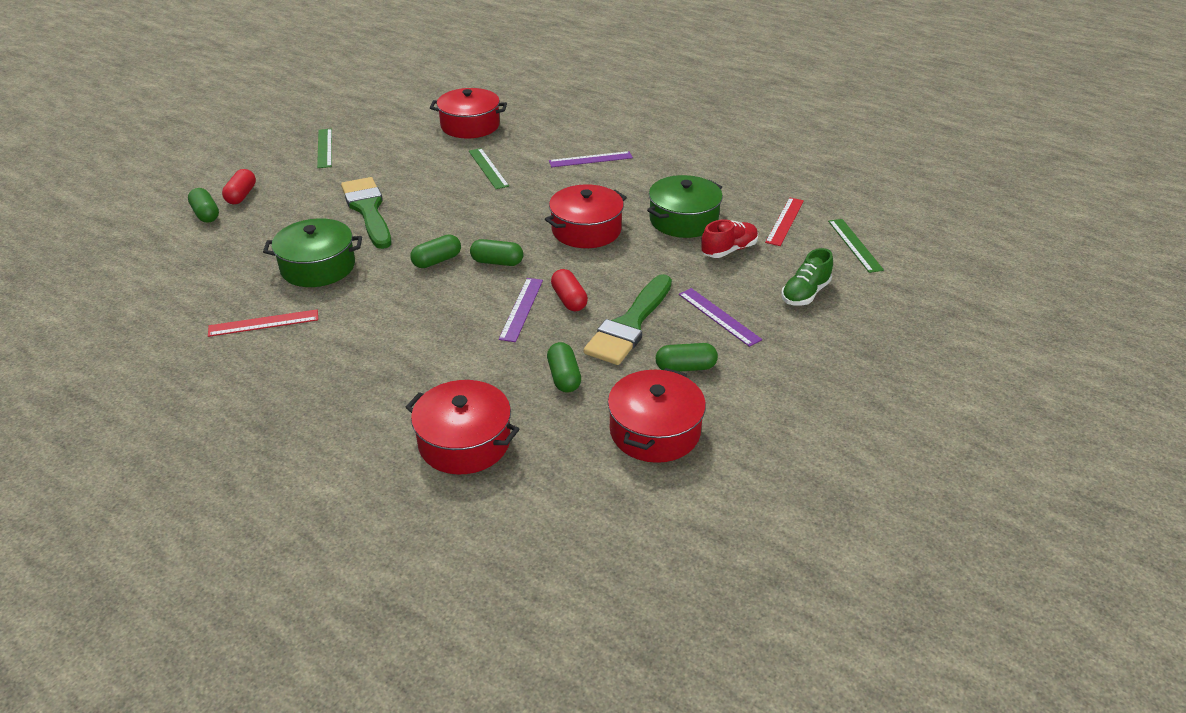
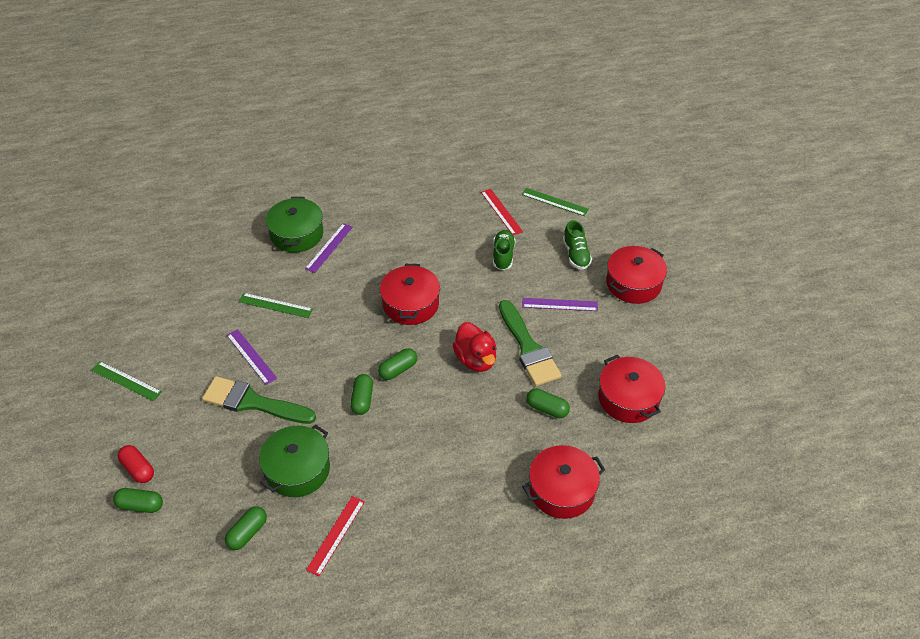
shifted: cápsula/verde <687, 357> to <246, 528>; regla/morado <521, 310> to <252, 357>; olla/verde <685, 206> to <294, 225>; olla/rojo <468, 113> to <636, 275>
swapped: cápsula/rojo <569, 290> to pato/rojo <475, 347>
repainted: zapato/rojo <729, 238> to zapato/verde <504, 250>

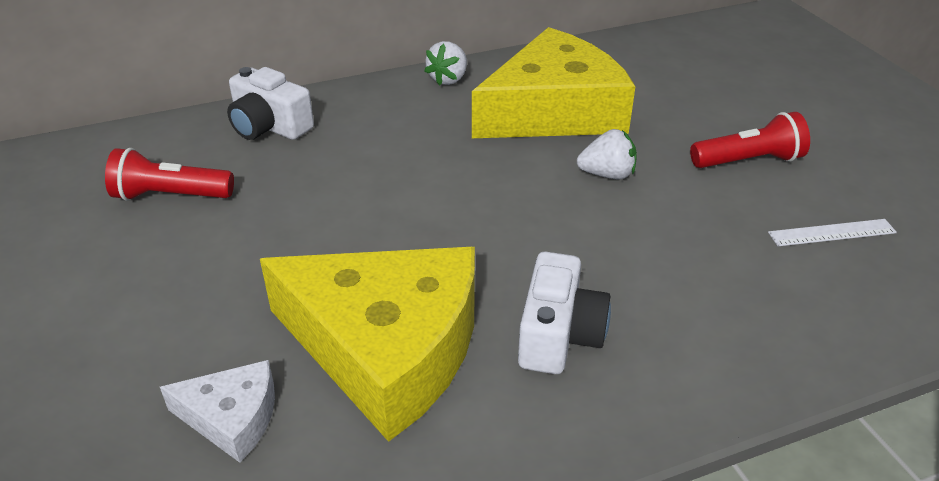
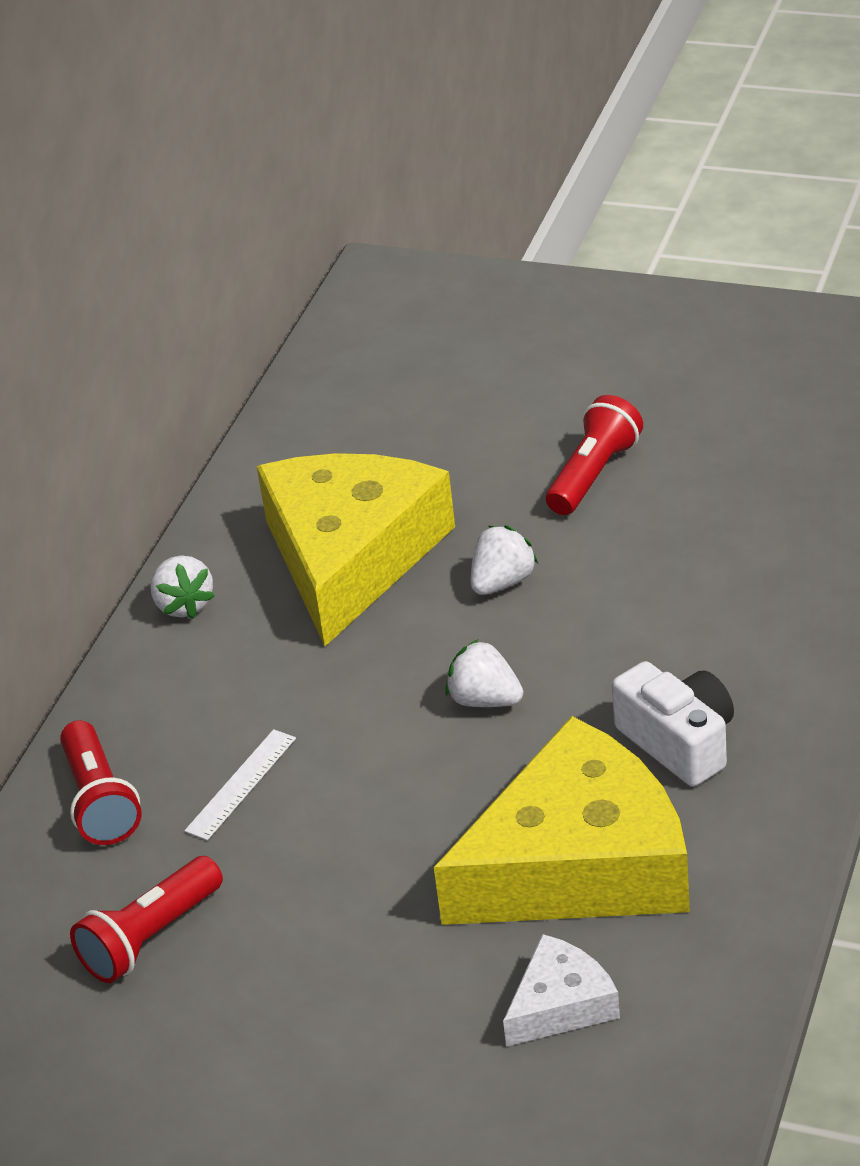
new: fresa/blanco <484, 673>
shifted: regla/blanco <832, 232> to <240, 784>
swapped: cámara/blanco <270, 103> to lámpara de mano/rojo <101, 782>

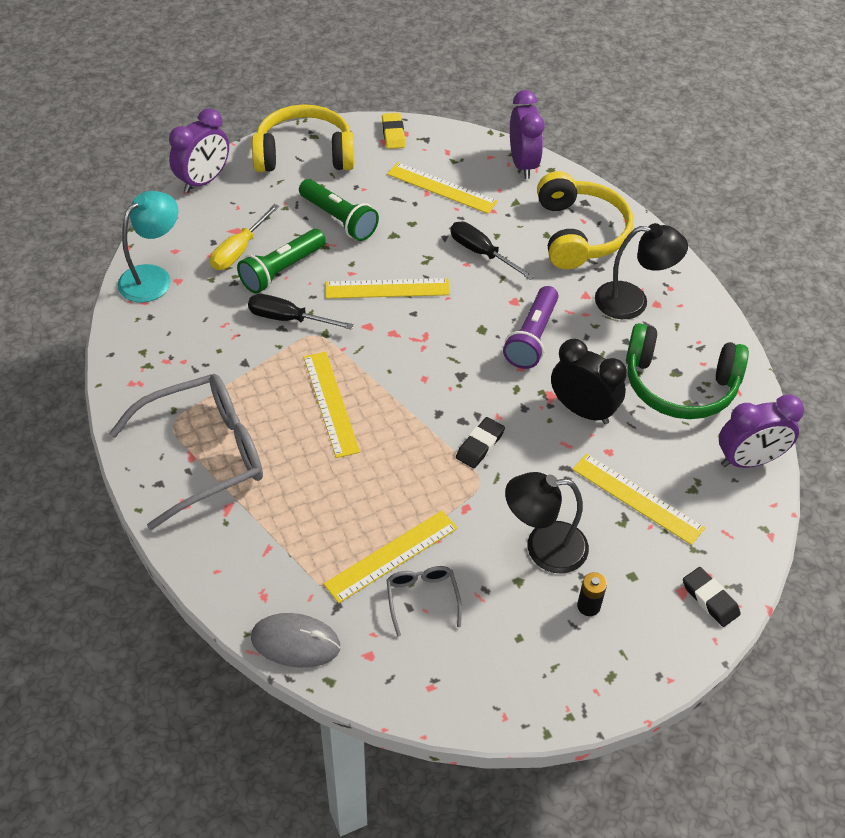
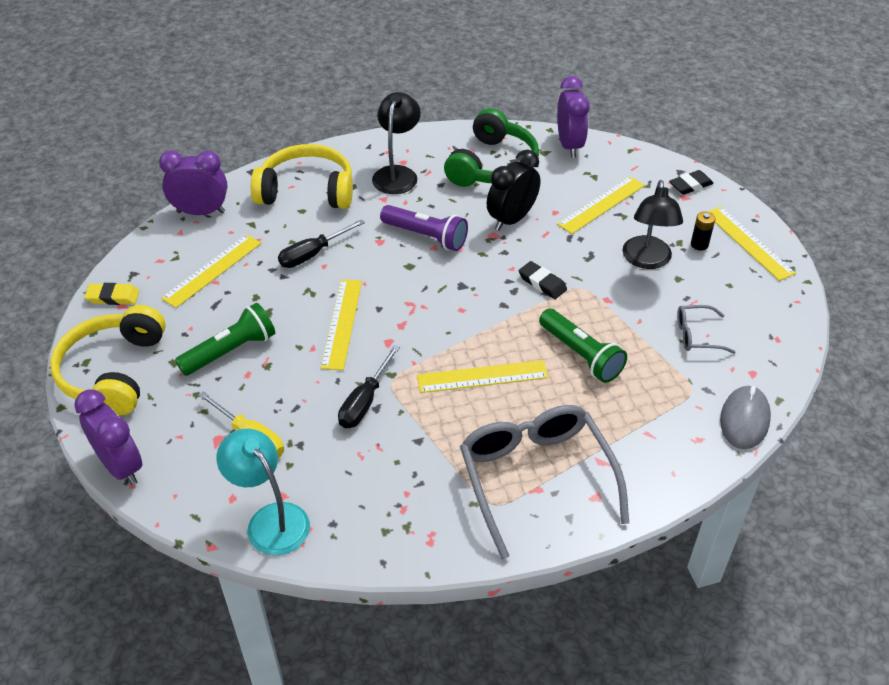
shifted: lámpara de mano/verde <281, 261> to <583, 346>; regla/amarillo <391, 557> to <752, 244>

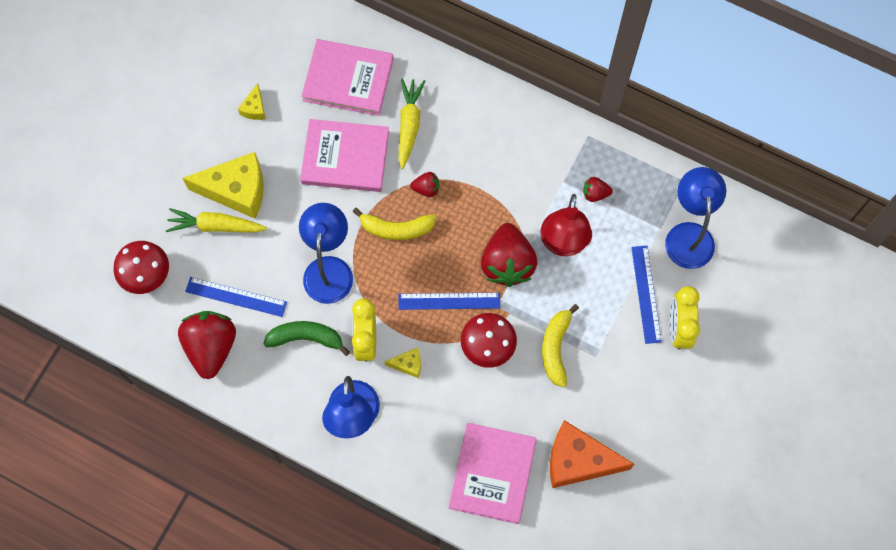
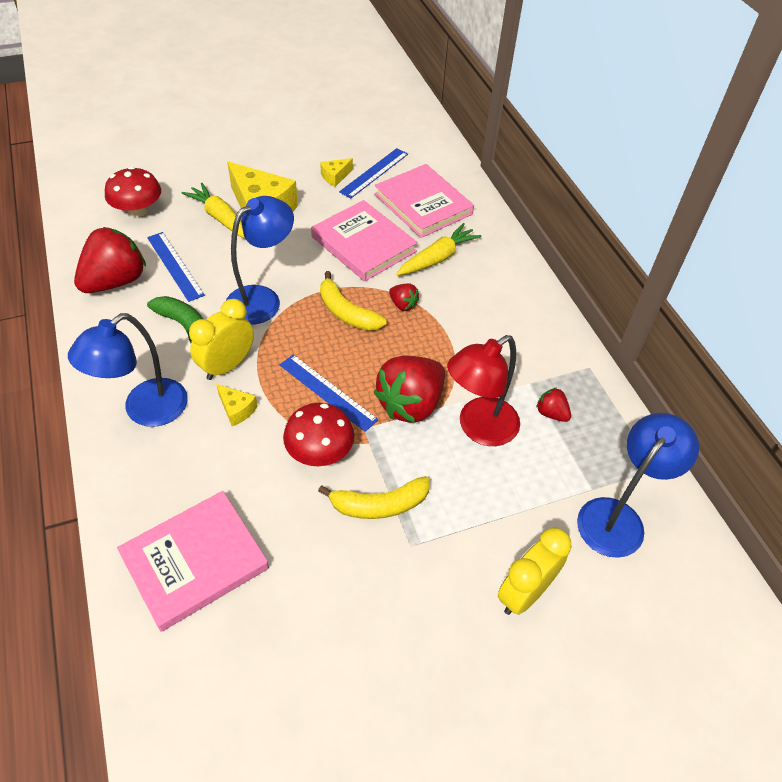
gone: queso/naranja <592, 454>
shifted: regla/azul <646, 295> to <373, 173>
rotated: plátano/amarillo <560, 345> = <374, 497> 150 degrees counterclockwise

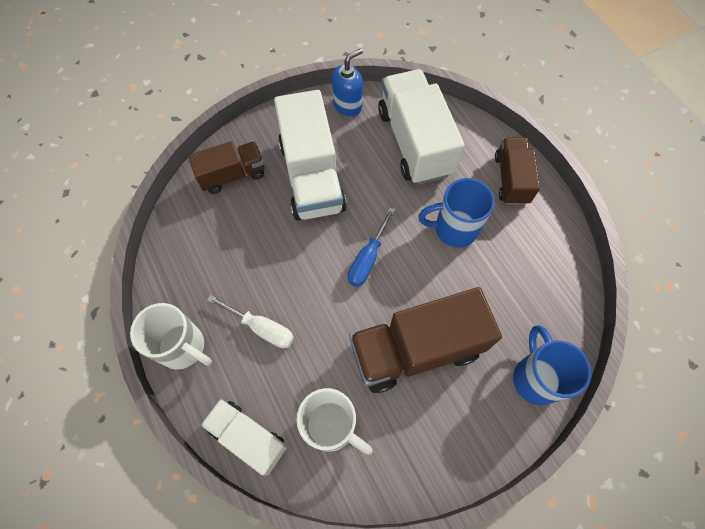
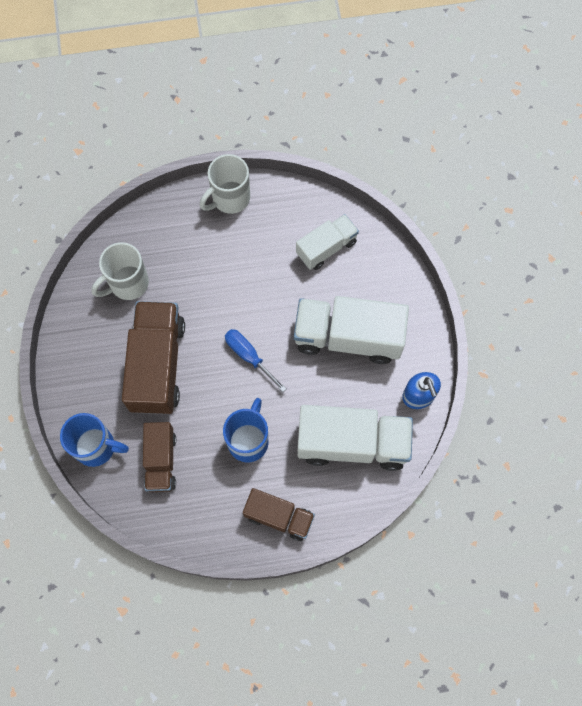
gone: destornillador/blanco <250, 321>
shifted: camión/marrón <226, 167> to <159, 457>; camión/blanco <244, 436> to <327, 242>

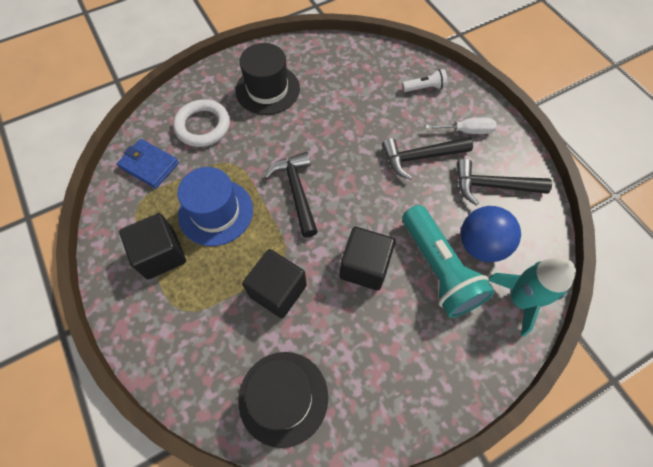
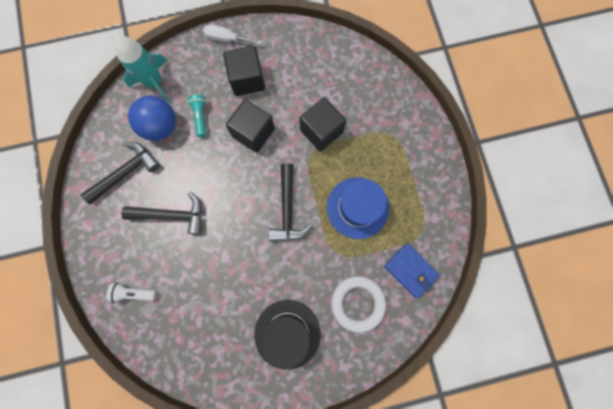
gone: sombrero/negro <283, 400>
shifted: destornillador/blanco <460, 126> to <233, 34>; cubo/negro <152, 246> to <244, 71>
rotated: martillo/negro <504, 182> = <120, 173> 60 degrees counterclockwise
scaled: lámpara de mano/turquesa <448, 261> = <197, 116> x0.46

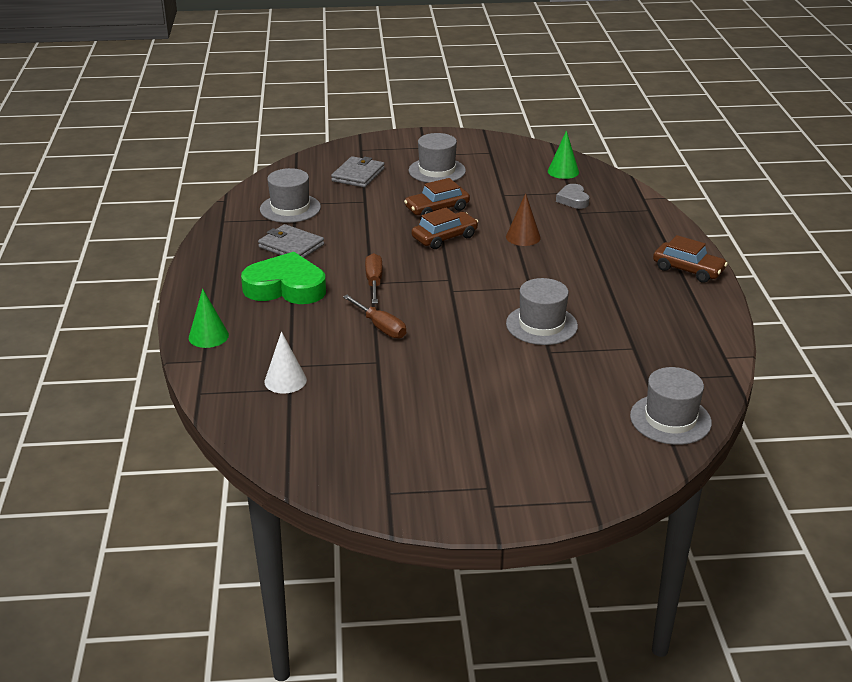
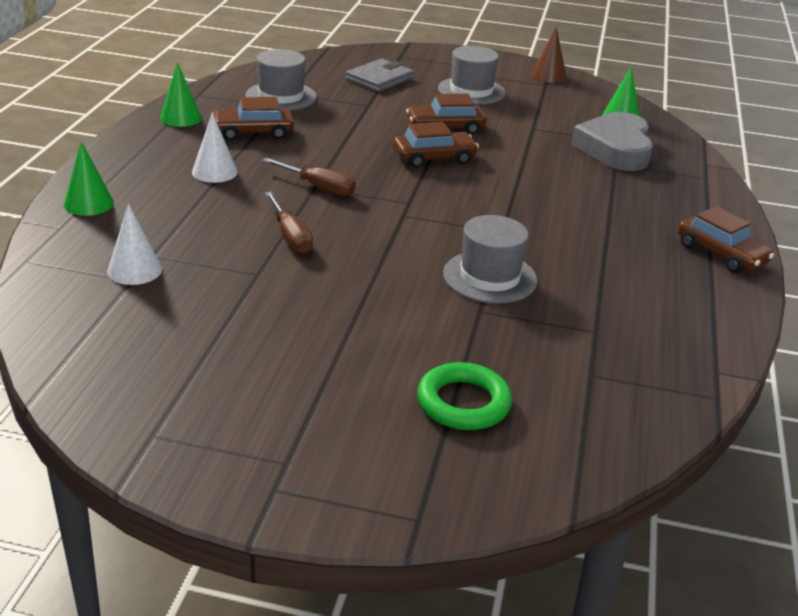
gone: sombrero/gris <671, 406>
new: cono/verde <181, 94>; anillo/verde <464, 396>
shifted: cono/marrón <523, 219> to <549, 55>
swapped: corazón/verde <283, 278> to cono/blanco <215, 148>; cartera/gris <291, 241> to coche/marrón <252, 119>
rotated: destornillador/marrón <374, 278> = <309, 177> 105 degrees clockwise
scaled: corazón/gris <573, 196> = <612, 141> x1.95

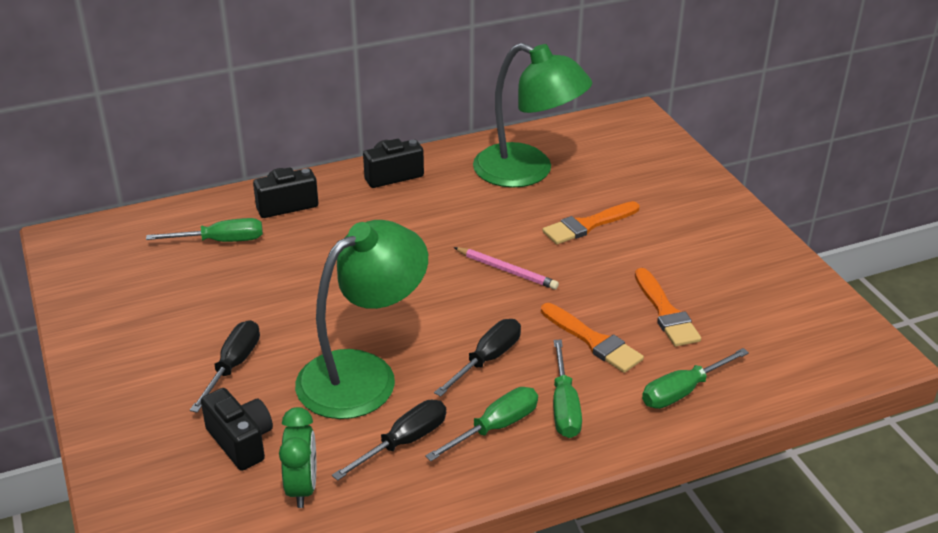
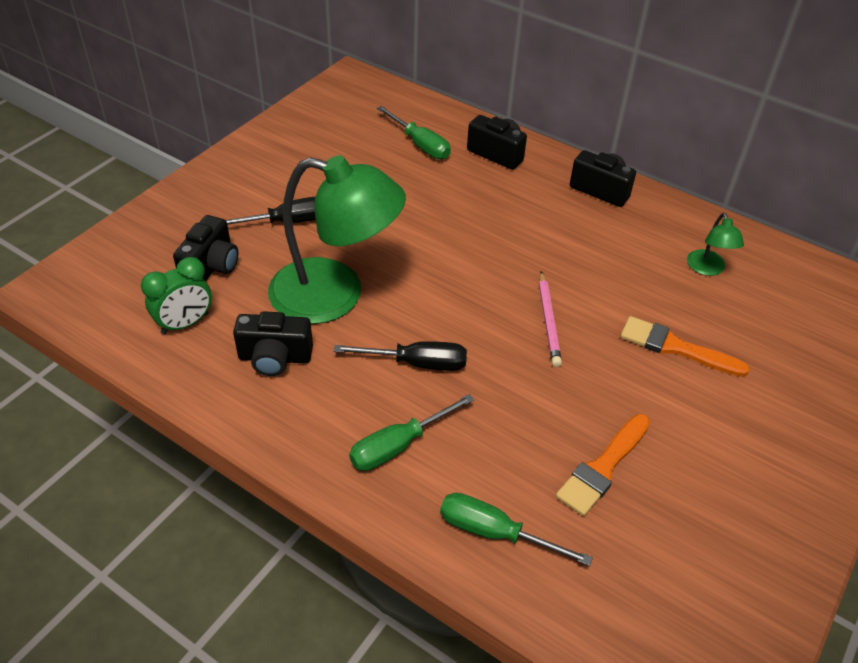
gone: destornillador/verde <481, 424>; pincel/naranja <592, 338>
swapped: destornillador/negro <389, 440> to cámara/negro <273, 343>
scaled: lámpara/verde <532, 115> = <715, 244> x0.43

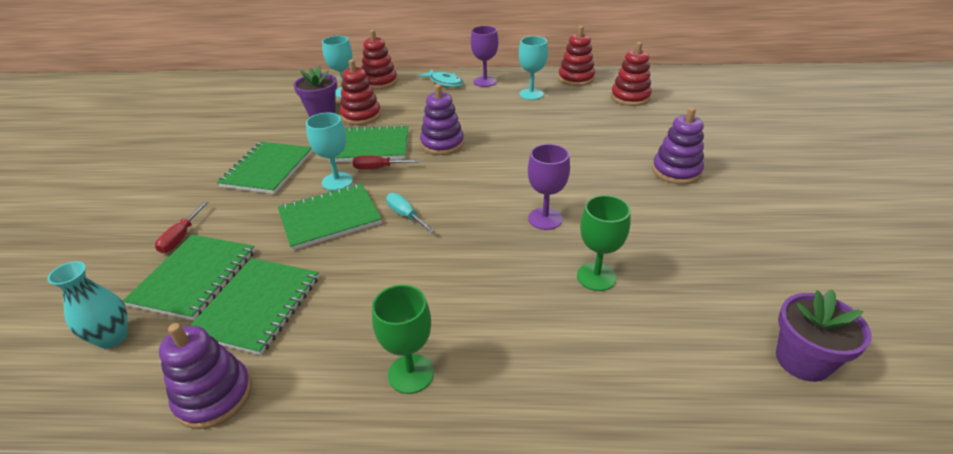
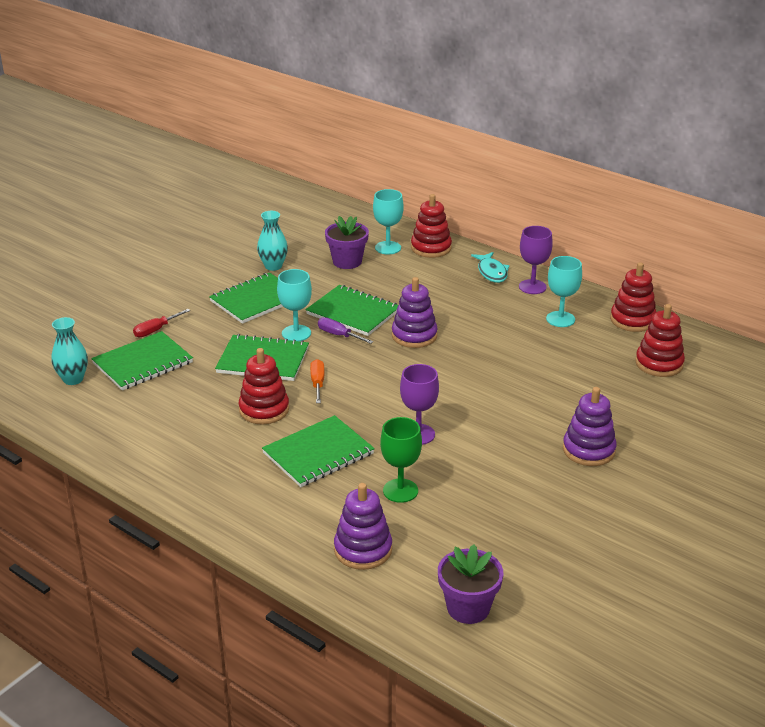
gone: copa/verde <403, 339>
new: florero/turquesa <272, 241>
shifted: juguete apilable/rojo <360, 92> to <264, 386>; cuaderno/verde <254, 306> to <318, 451>; juguete apilable/morado <205, 376> to <363, 526>
repainted: destornillador/turquesa <410, 213> to destornillador/naranja <317, 381>; destornillador/rojo <386, 162> to destornillador/morado <345, 330>

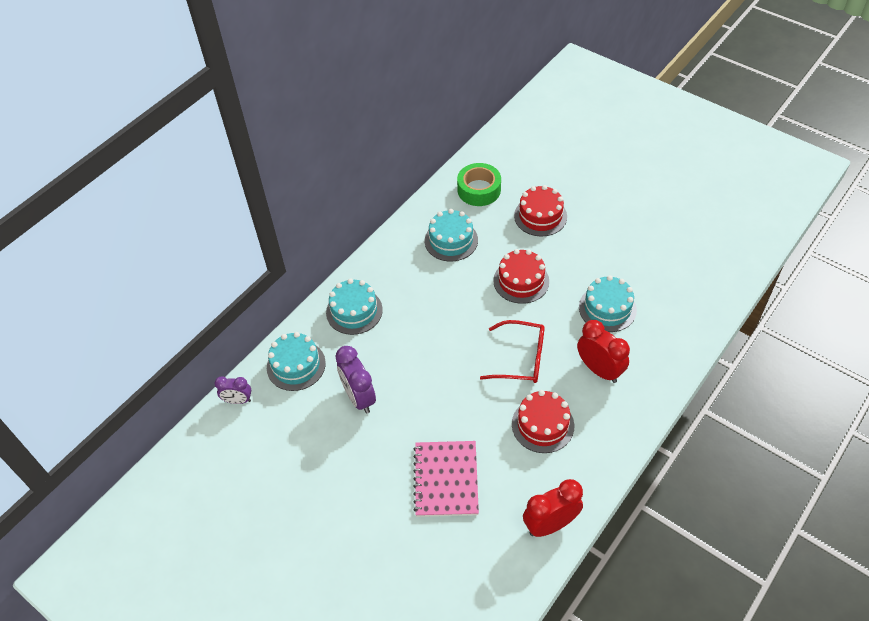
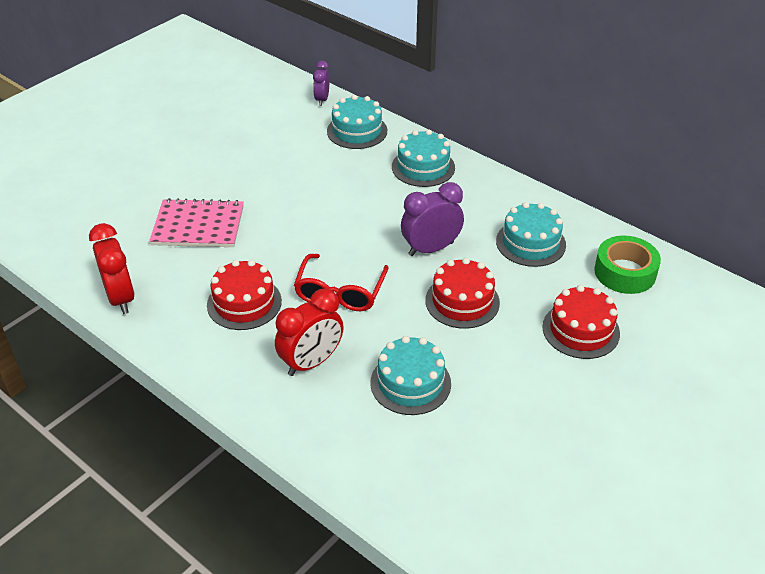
shifted: despertador/morado <355, 380> to <432, 219>

